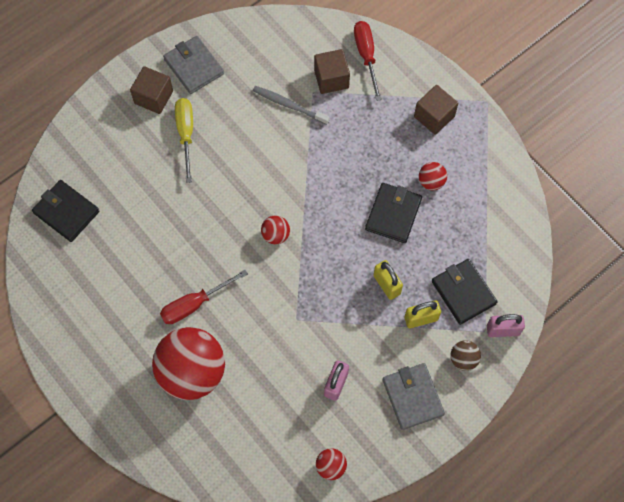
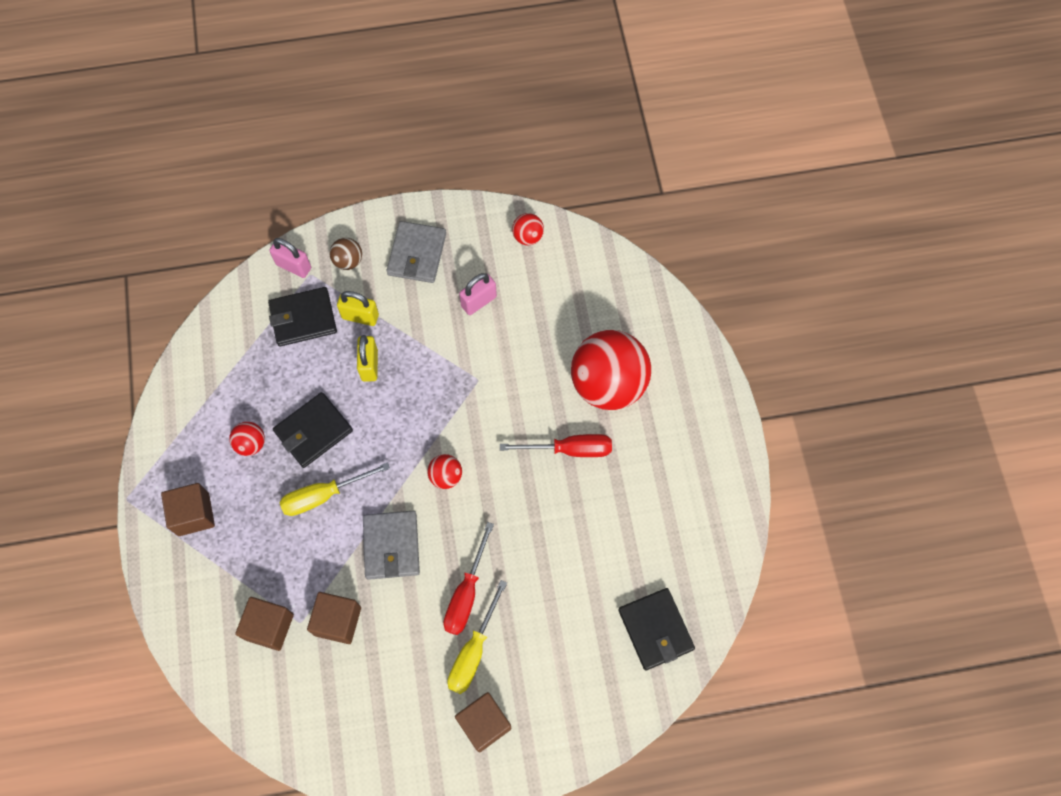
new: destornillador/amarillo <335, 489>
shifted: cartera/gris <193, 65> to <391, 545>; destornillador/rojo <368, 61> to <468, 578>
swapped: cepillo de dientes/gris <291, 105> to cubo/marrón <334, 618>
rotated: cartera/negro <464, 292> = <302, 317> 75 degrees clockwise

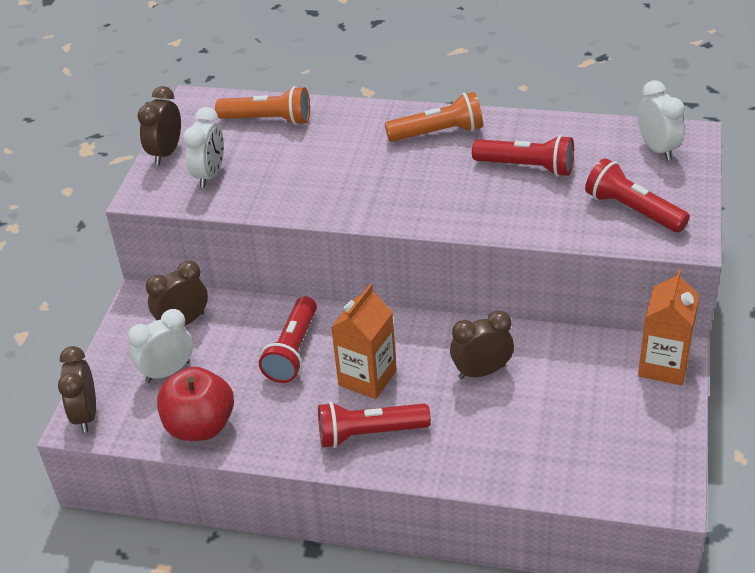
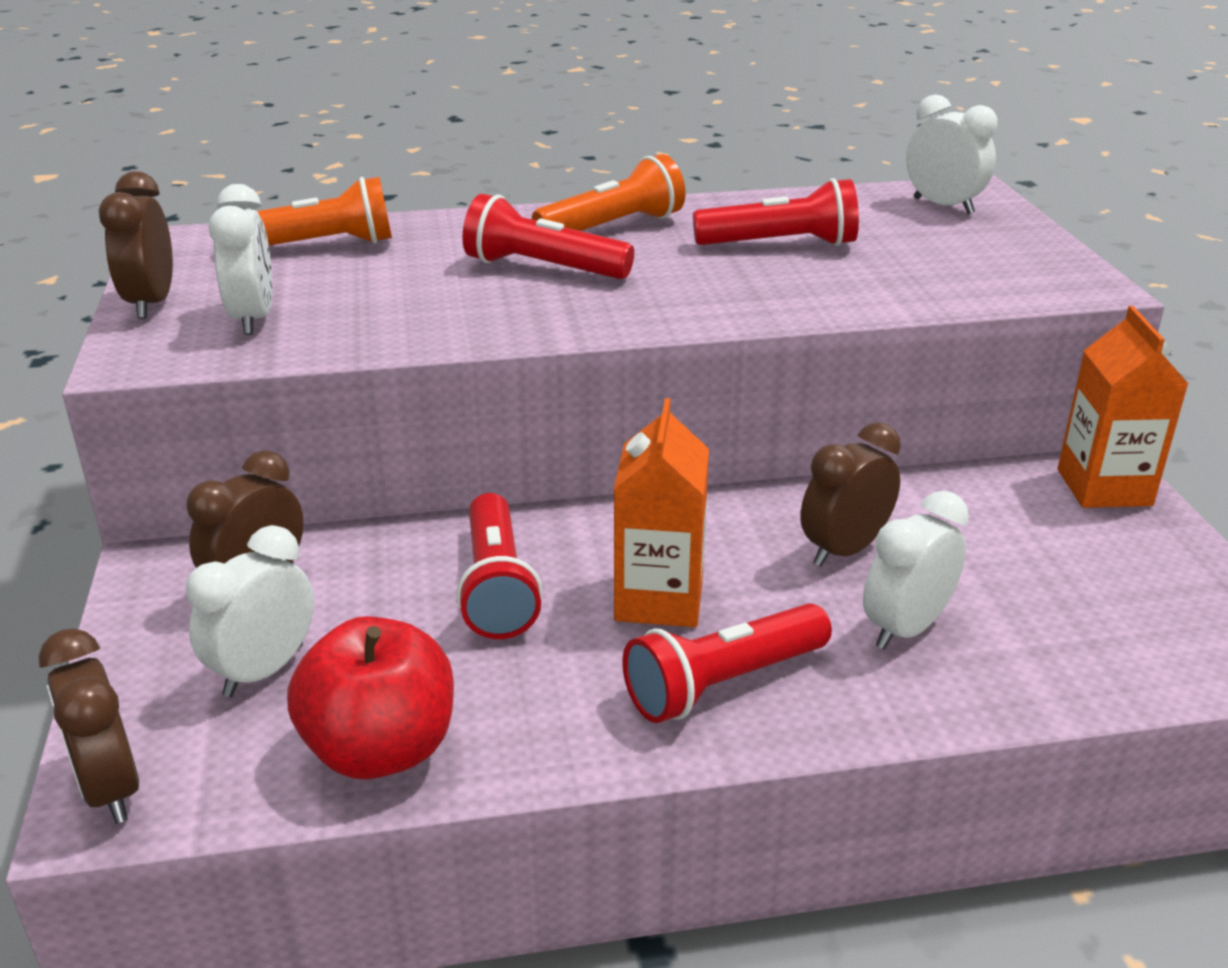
new: despertador/blanco <916, 570>
shifted: lámpara de mano/rojo <637, 195> to <548, 236>

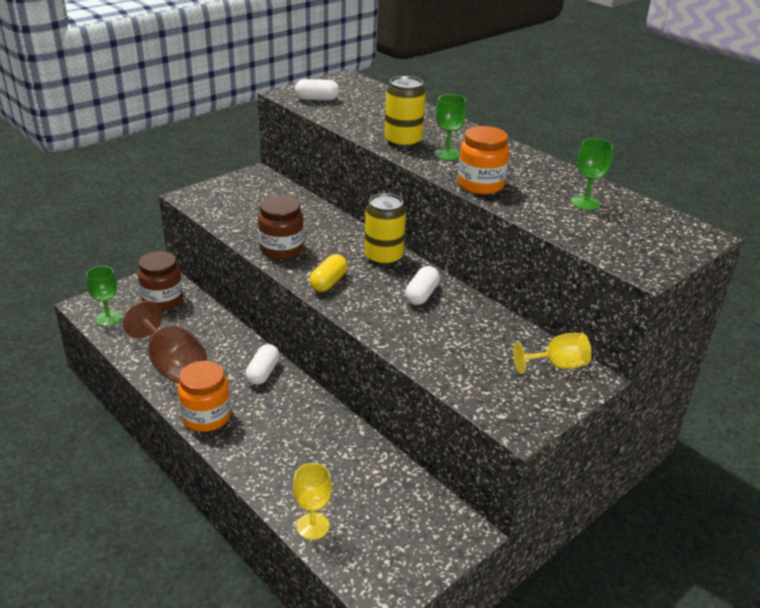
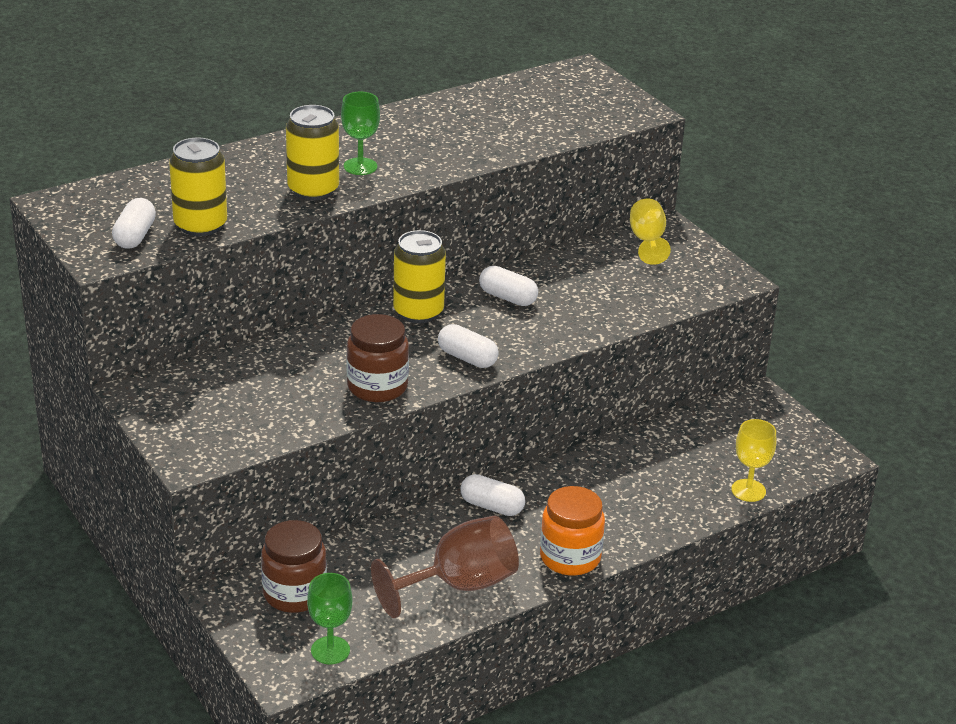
gone: tarro/naranja <483, 160>; copa/verde <592, 174>
new: lata/amarillo <198, 187>
repainted: cápsula/amarillo <328, 273> to cápsula/blanco <468, 346>

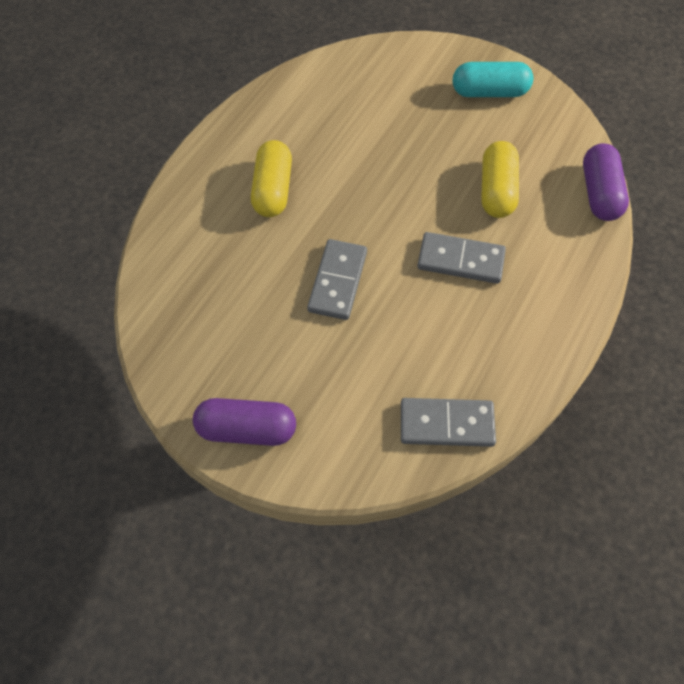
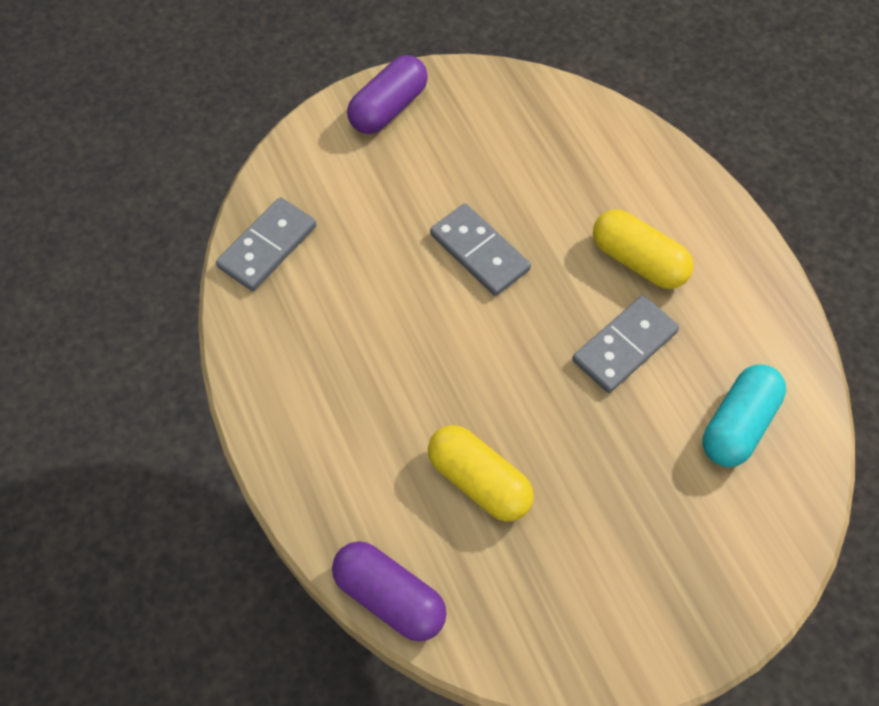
shifted: ficha de dominó/gris <461, 258> to <625, 344>; cápsula/turquesa <493, 79> to <744, 415>

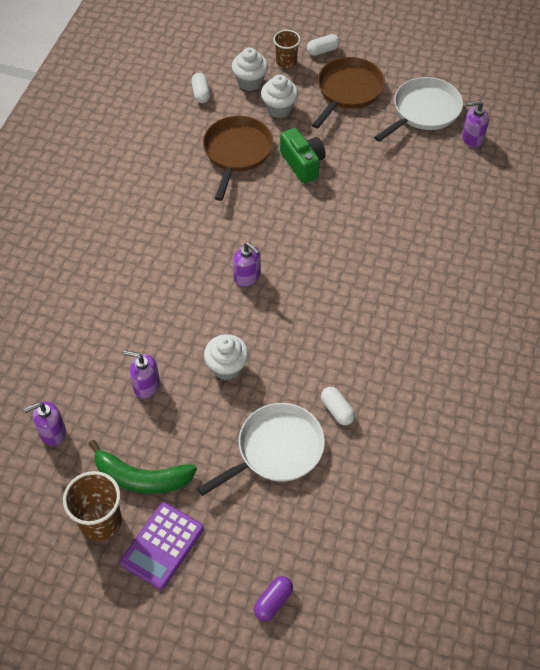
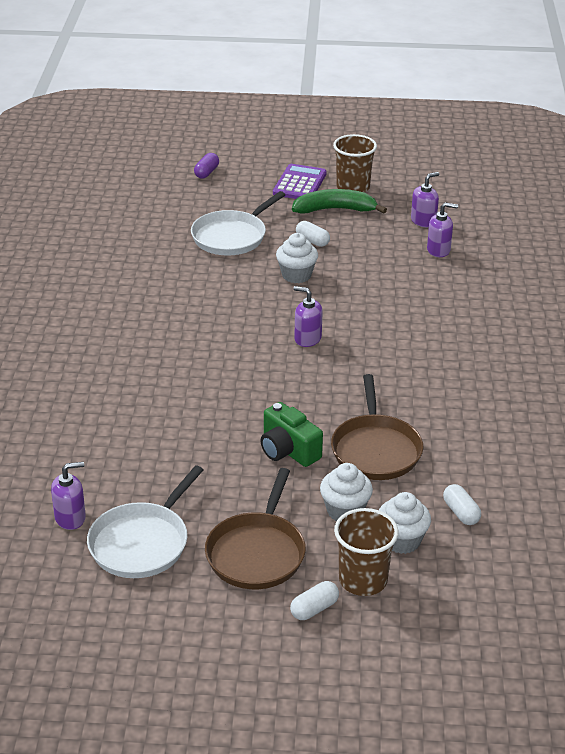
shifted: cápsula/blanco <338, 406> to <313, 234>; dispensador de jabón/morado <142, 374> to <442, 229>
scaled: vaso/marrón <287, 49> = <366, 552> x1.51

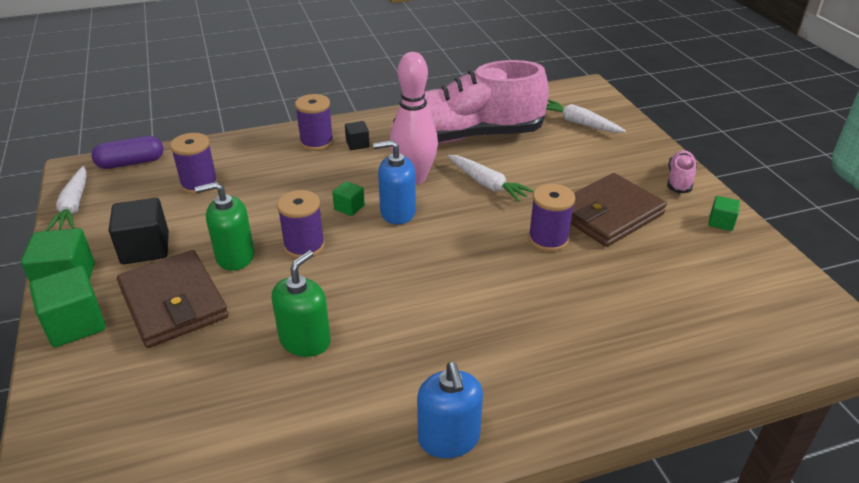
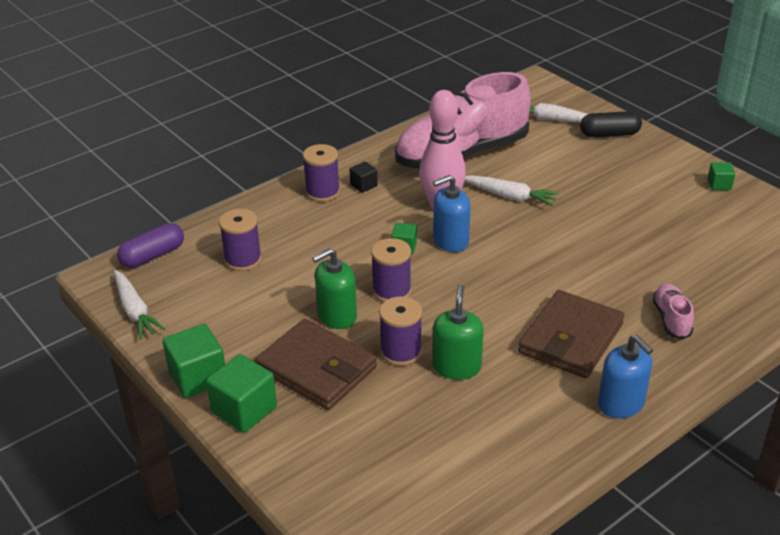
gone: cubo/negro <139, 231>
new: cápsula/negro <611, 124>
shifted: carrete/morado <551, 218> to <400, 331>; cartera/marrón <619, 210> to <571, 334>; zapato/rosa <682, 172> to <673, 311>

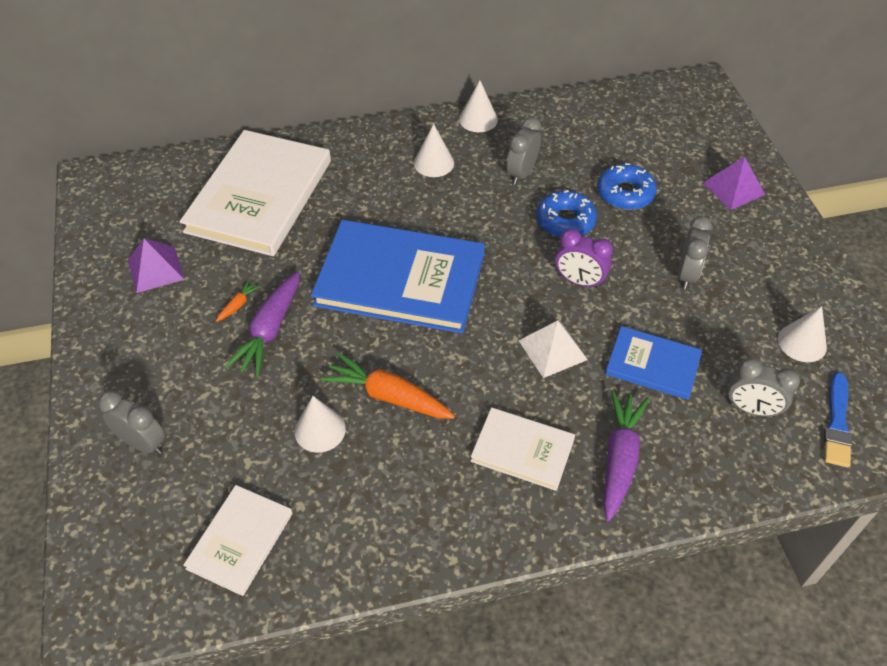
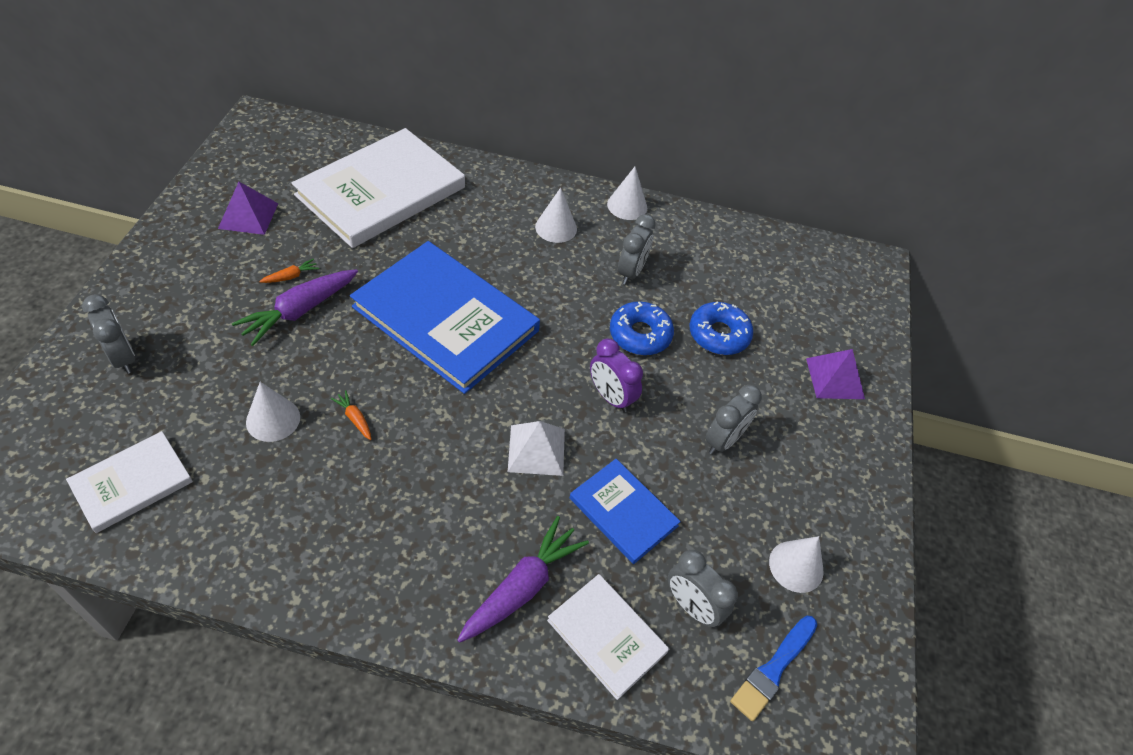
shifted: libro/blanco <522, 449> to <608, 637>
rotated: despertador/gris <523, 151> = <637, 249> 150 degrees clockwise
scaled: zanahoria/naranja <387, 385> = <351, 415> x0.45

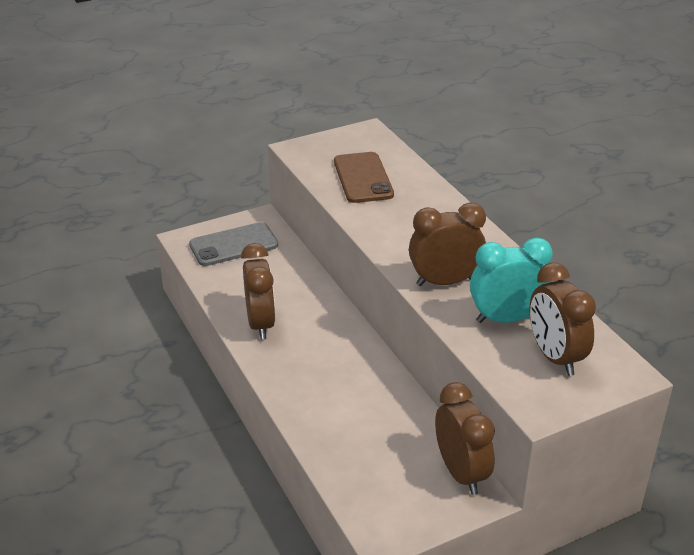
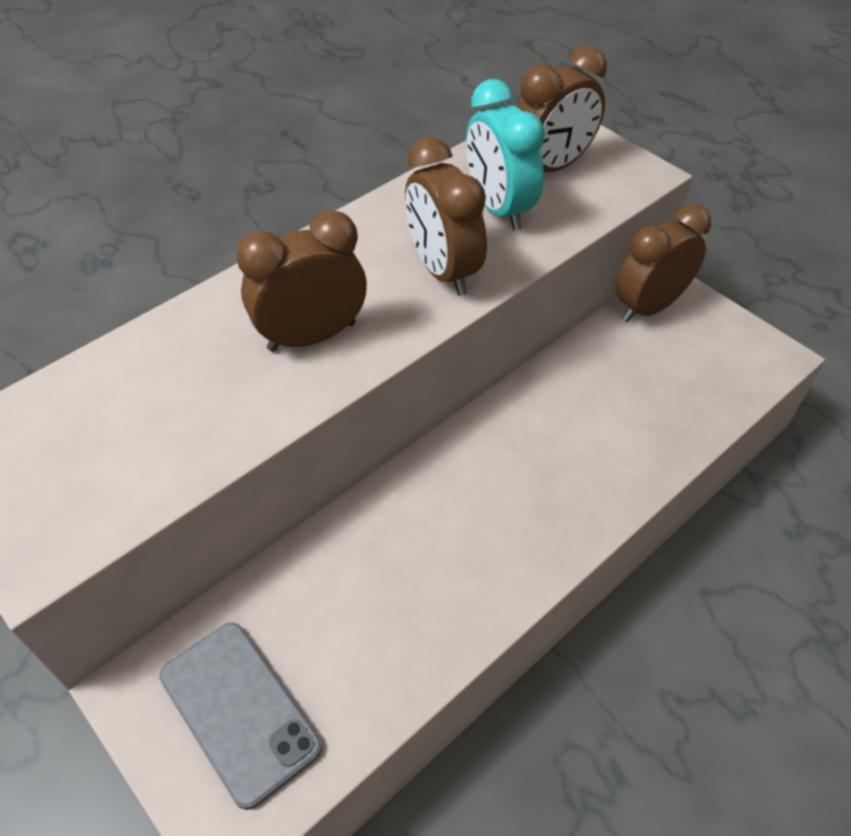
gone: móvil/marrón <364, 177>
shifted: despertador/marrón <258, 291> to <301, 281>

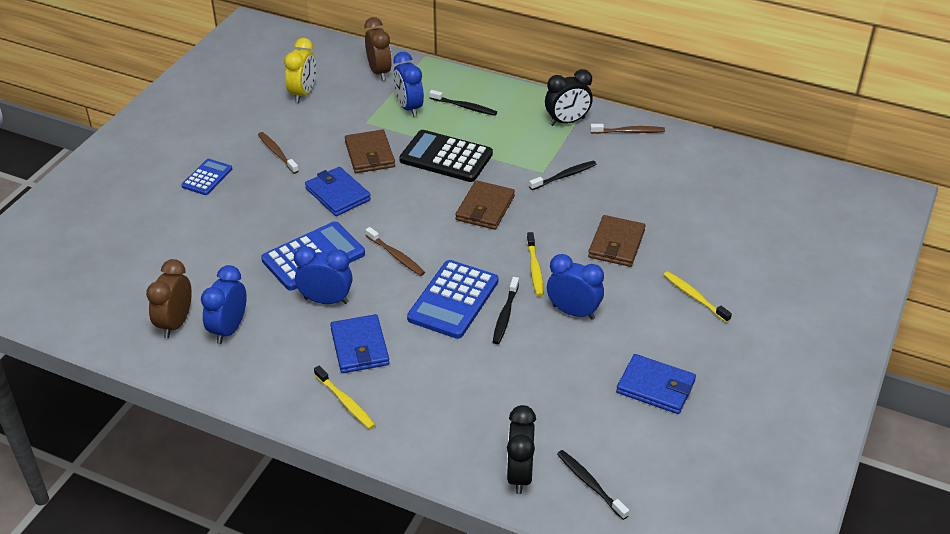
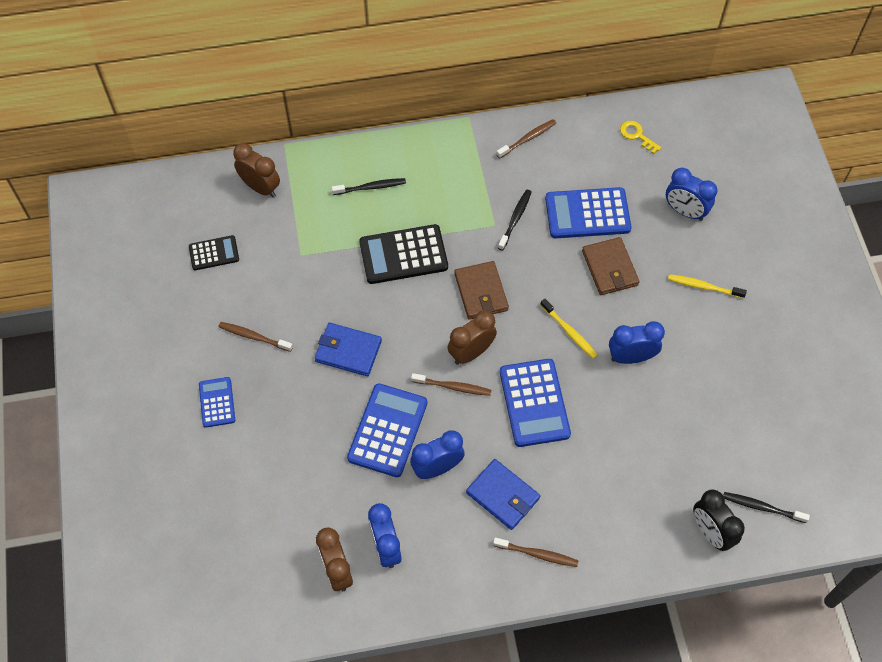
gone: cartera/marrón <370, 151>; cepillo de dientes/negro <506, 310>; despertador/negro <569, 97>; cartera/azul <656, 384>
new: despertador/marrón <472, 337>; calculadora/azul <588, 212>; llave/amarillo <640, 137>
shifted: despertador/azul <408, 84> to <691, 194>
swapped: despertador/amarillo <300, 70> to calculadora/negro <214, 252>
repainted: cepillo de dientes/amarillo <344, 397> to cepillo de dientes/marrón <536, 552>

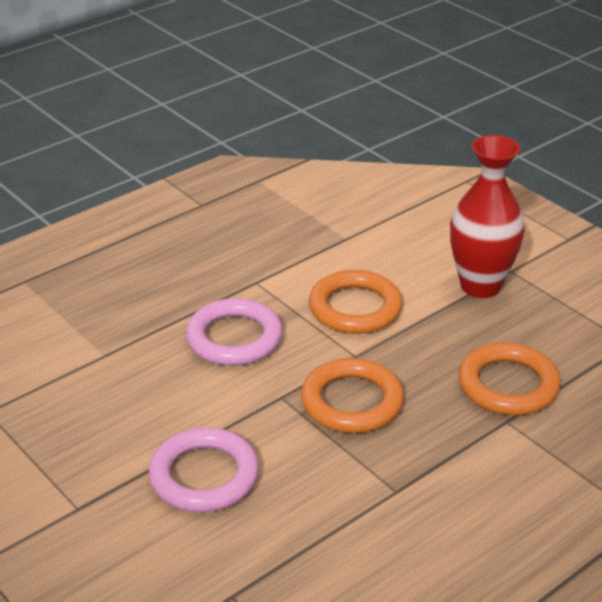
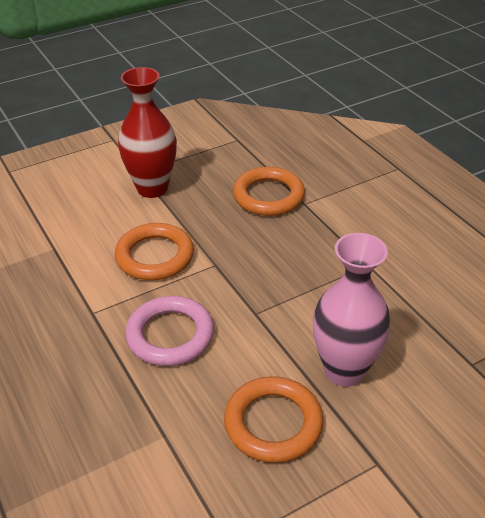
shifted: anillo/naranja <352, 395> to <273, 419>
swapped: anillo/rosa <204, 469> to florero/rosa <352, 310>

